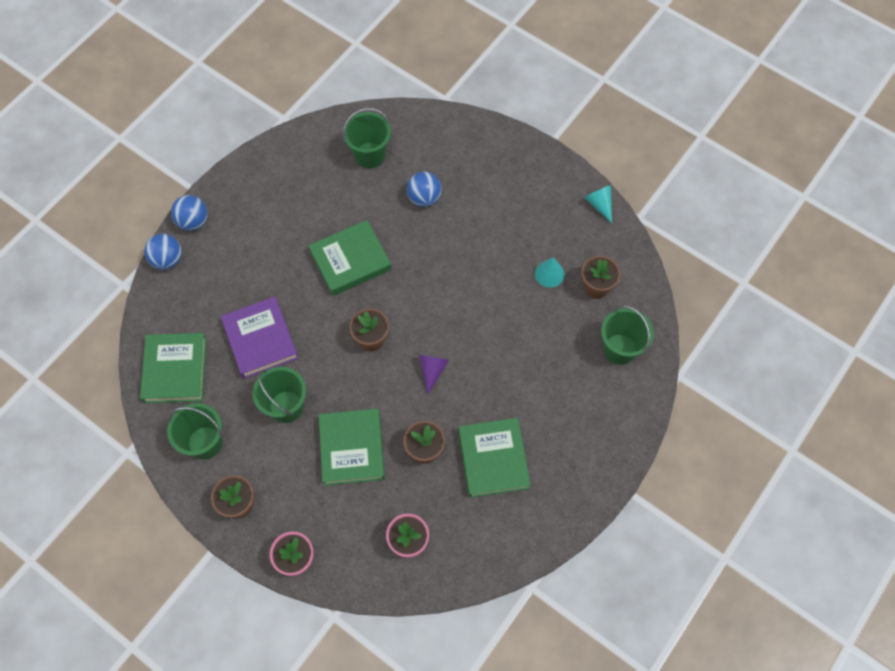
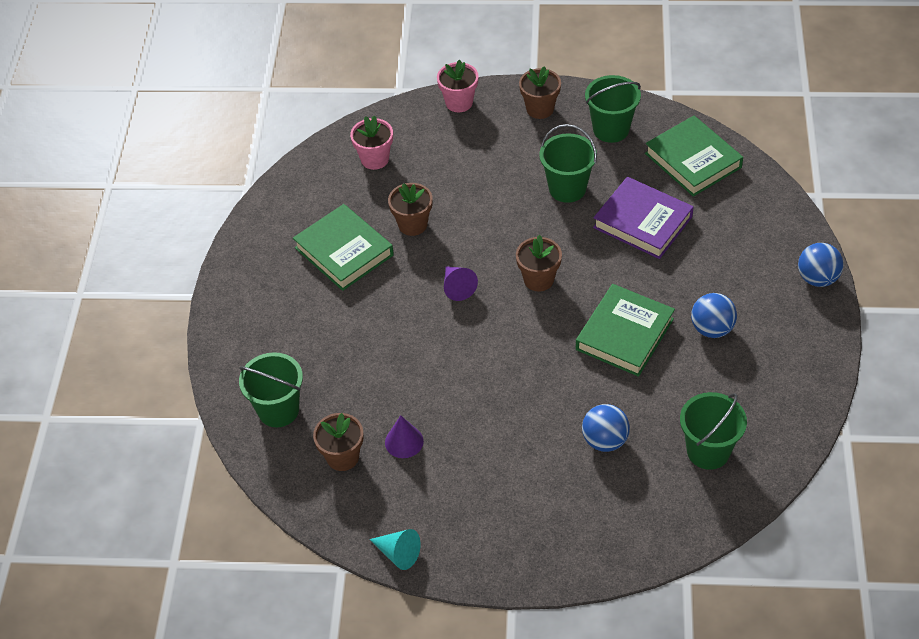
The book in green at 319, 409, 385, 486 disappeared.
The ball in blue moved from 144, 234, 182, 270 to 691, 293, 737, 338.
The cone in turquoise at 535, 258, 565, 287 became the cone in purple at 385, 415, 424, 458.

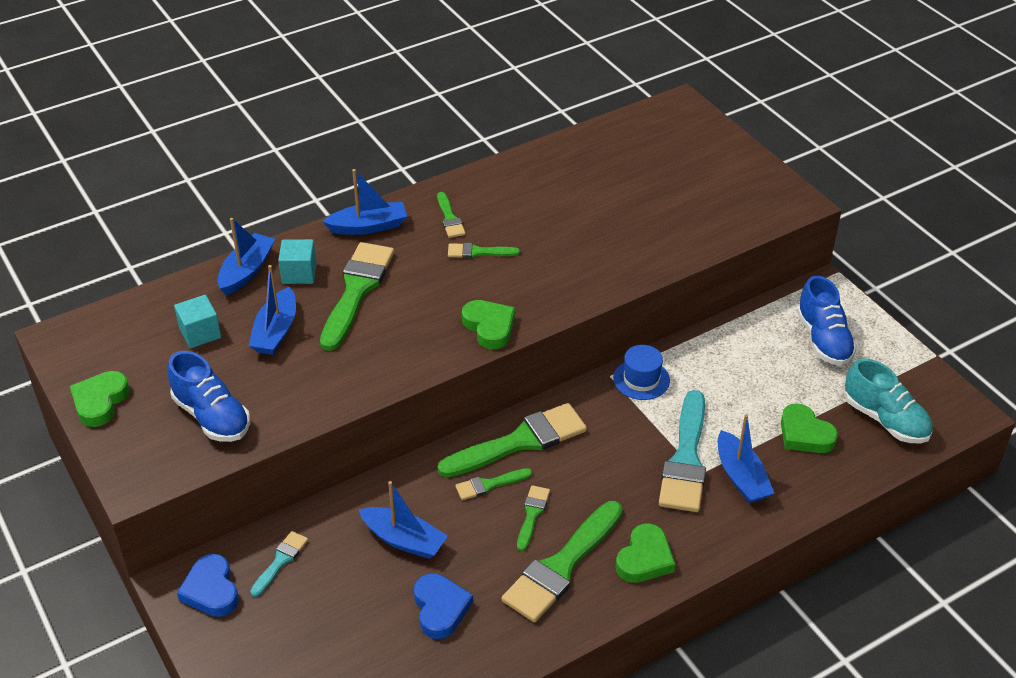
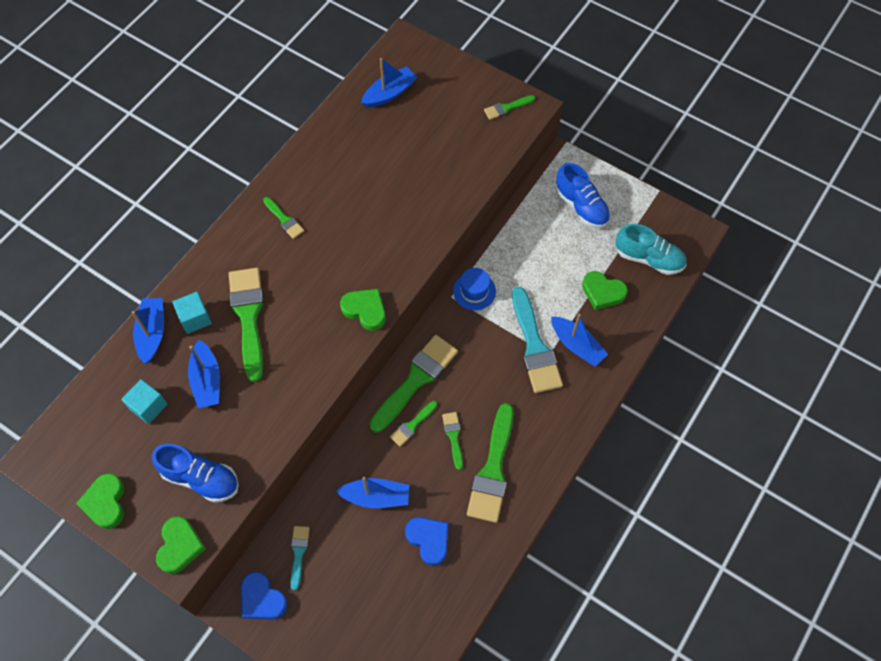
The boat in blue moved from 322, 169, 407, 235 to 361, 58, 417, 108.
The brush in green moved from 448, 243, 520, 258 to 484, 95, 535, 120.
The heart in green moved from 616, 523, 675, 583 to 156, 516, 206, 574.

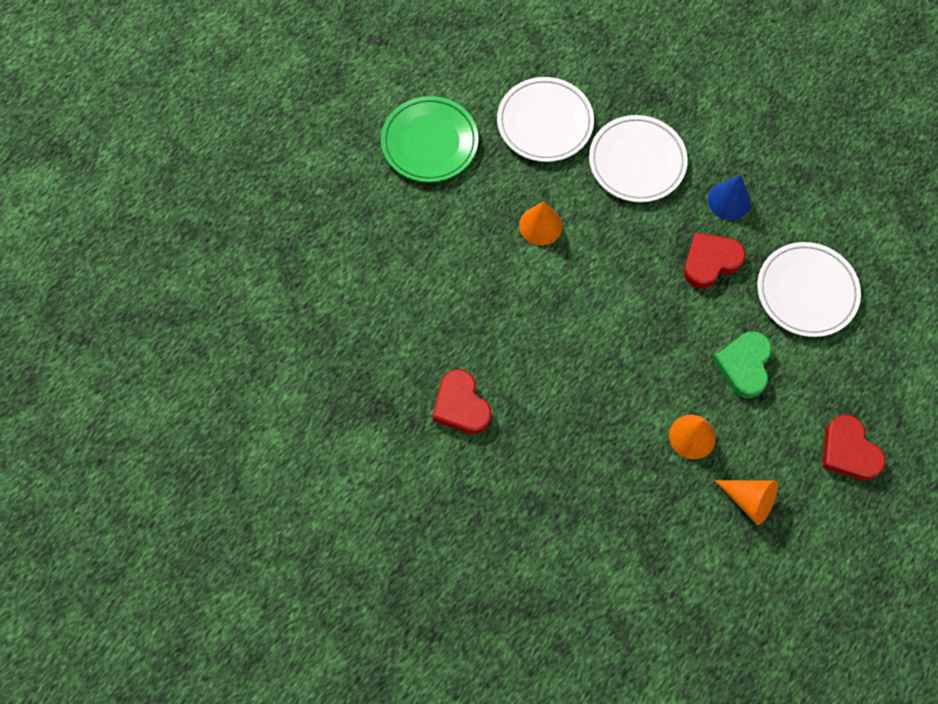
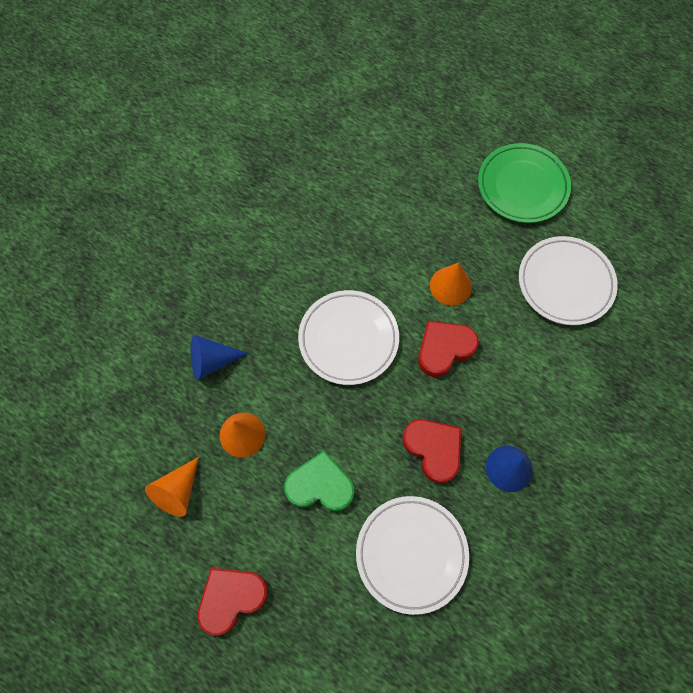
The cone in blue at 191, 335, 248, 380 appeared.
The heart in red moved from 432, 369, 491, 434 to 418, 321, 479, 377.
The plate in white moved from 589, 115, 688, 202 to 298, 290, 399, 385.

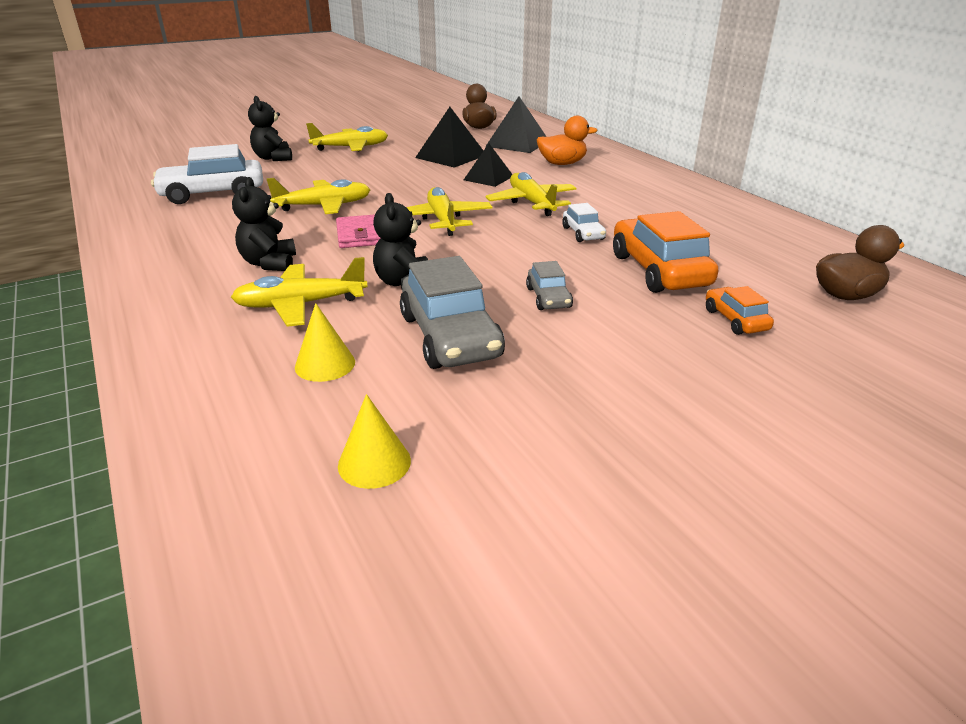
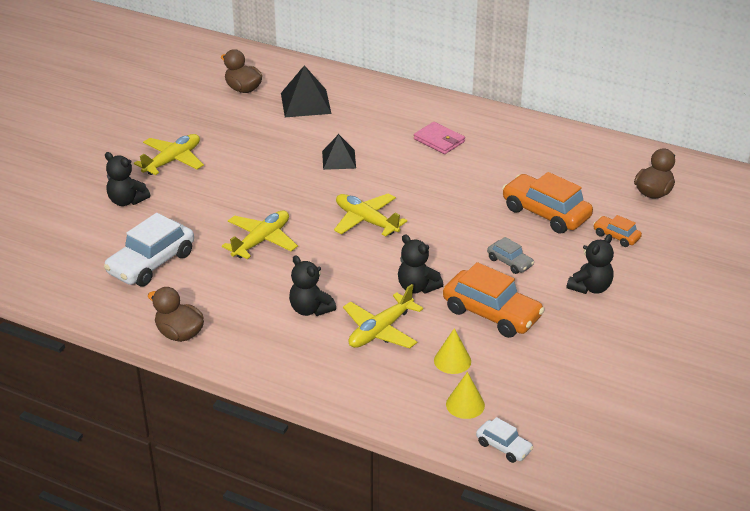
The pyramid in black at 415, 107, 483, 168 disappeared.
The plane in yellow at 485, 172, 577, 216 disappeared.
The duck in orange at 537, 116, 597, 165 disappeared.
The duck in brown at 148, 287, 204, 342 appeared.
The teddy bear in black at 567, 234, 614, 294 appeared.
The wallet in pink moved from 336, 215, 380, 248 to 414, 122, 465, 154.
The cone in yellow moved from 338, 394, 411, 489 to 446, 372, 485, 419.
The car in white moved from 562, 203, 606, 242 to 476, 417, 534, 463.
The car in grey at 400, 256, 505, 369 became the car in orange at 443, 262, 545, 338.

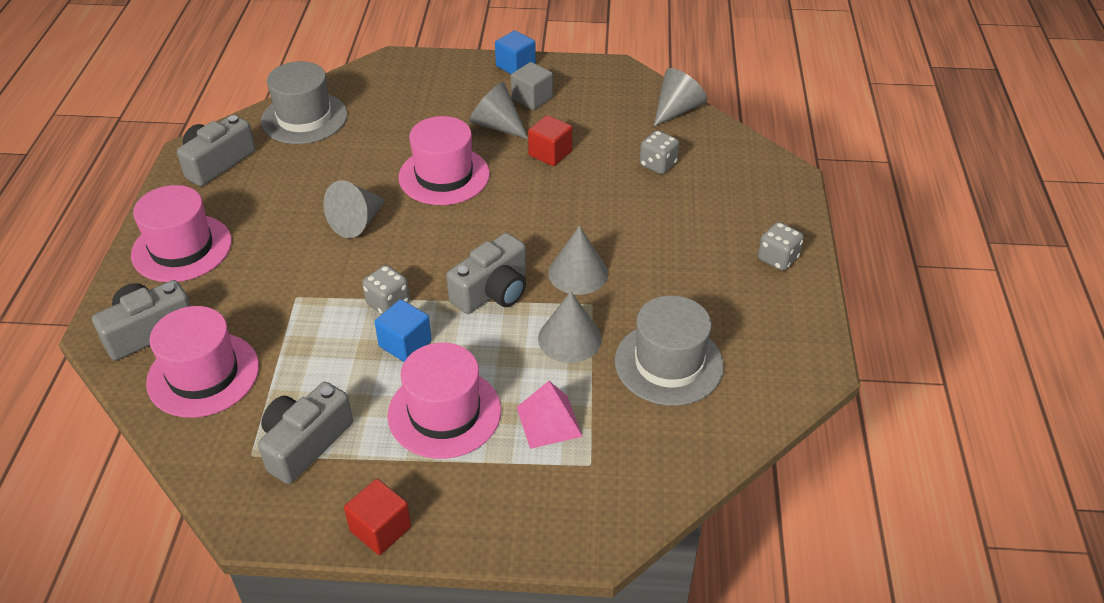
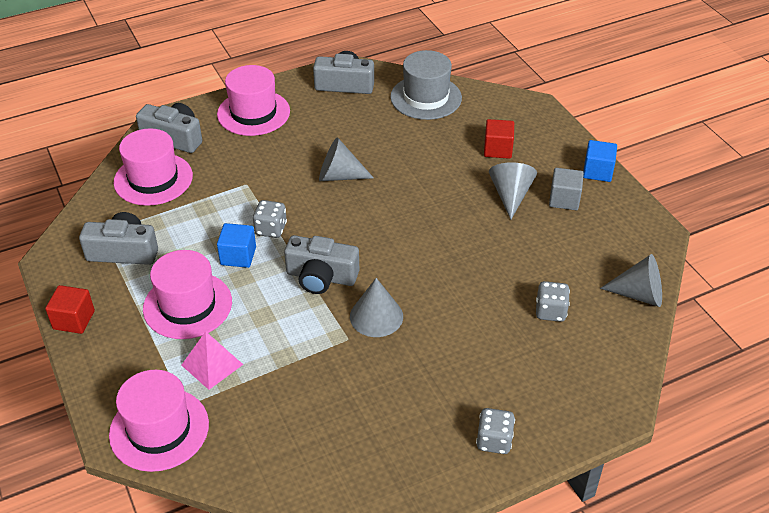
The cone in grey at 538, 291, 602, 363 disappeared.
The hat in grey at 615, 295, 724, 406 disappeared.
The hat in pink moved from 398, 116, 490, 205 to 109, 370, 209, 472.
The cube in red moved from 528, 115, 572, 166 to 484, 119, 514, 159.

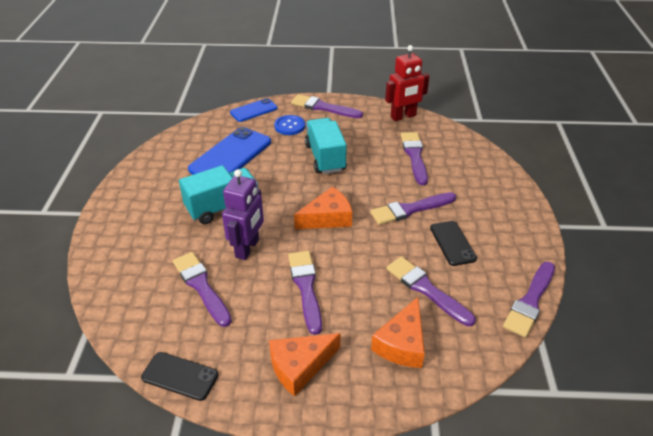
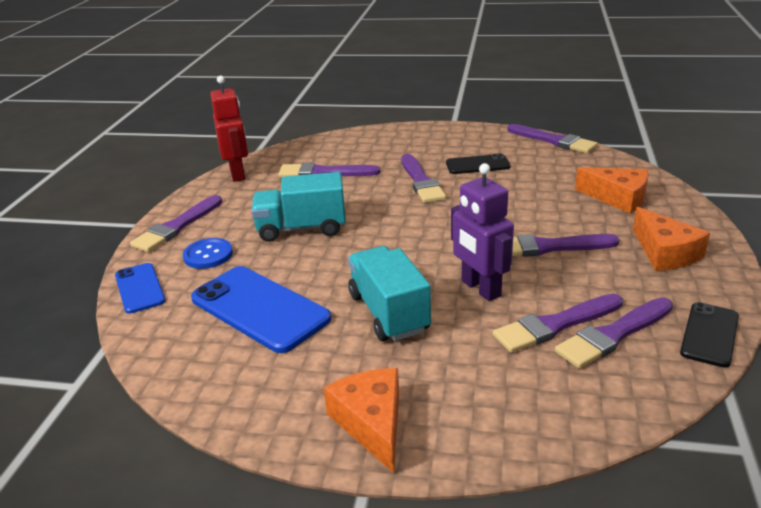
The cheese in orange moved from 294, 186, 352, 229 to 324, 368, 399, 473.
The brush in purple moved from 386, 256, 476, 326 to 555, 297, 673, 368.
The robot in purple at 222, 169, 264, 260 turned 150 degrees counterclockwise.

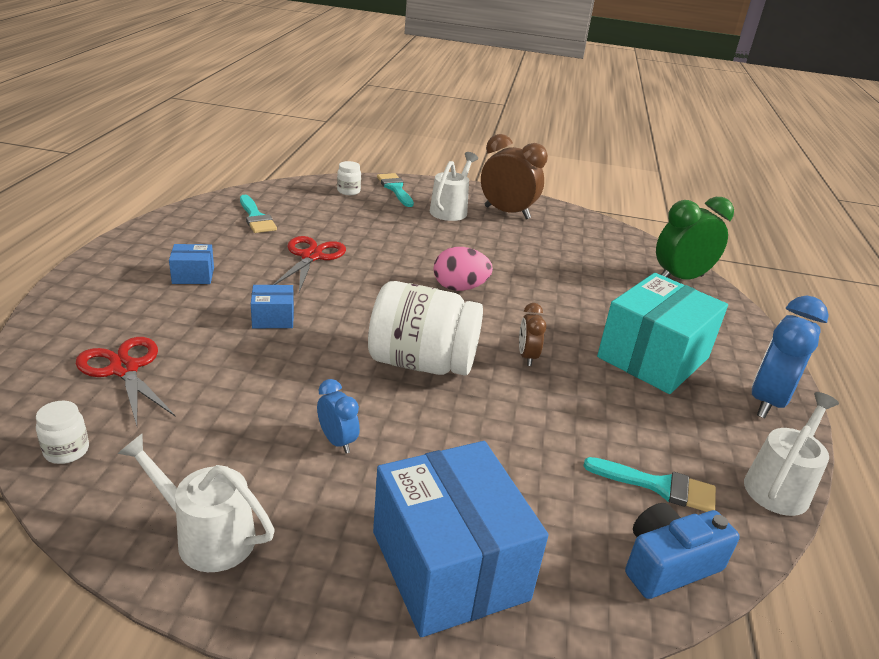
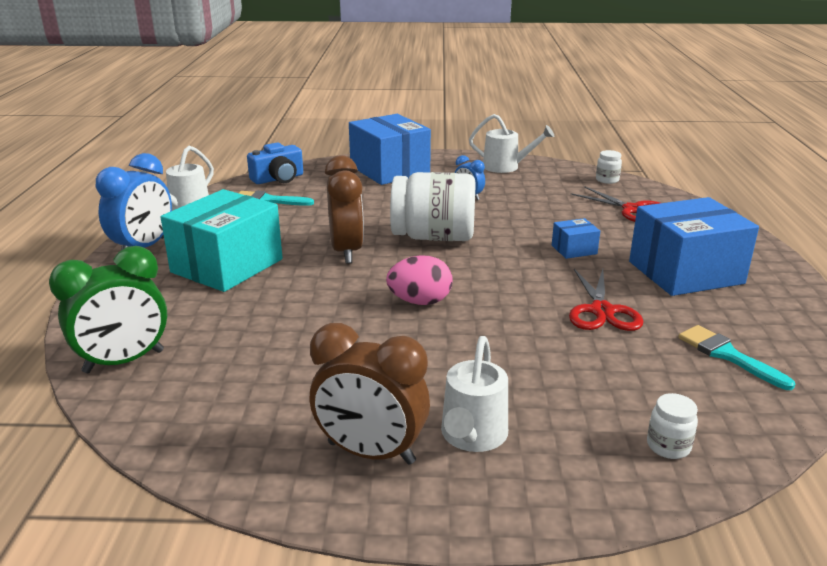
The brush in turquoise at 377, 173, 414, 207 disappeared.
The box in blue at 169, 244, 214, 284 changed to 2.27 times the size.
The clock in brown at 519, 303, 546, 366 changed to 1.94 times the size.

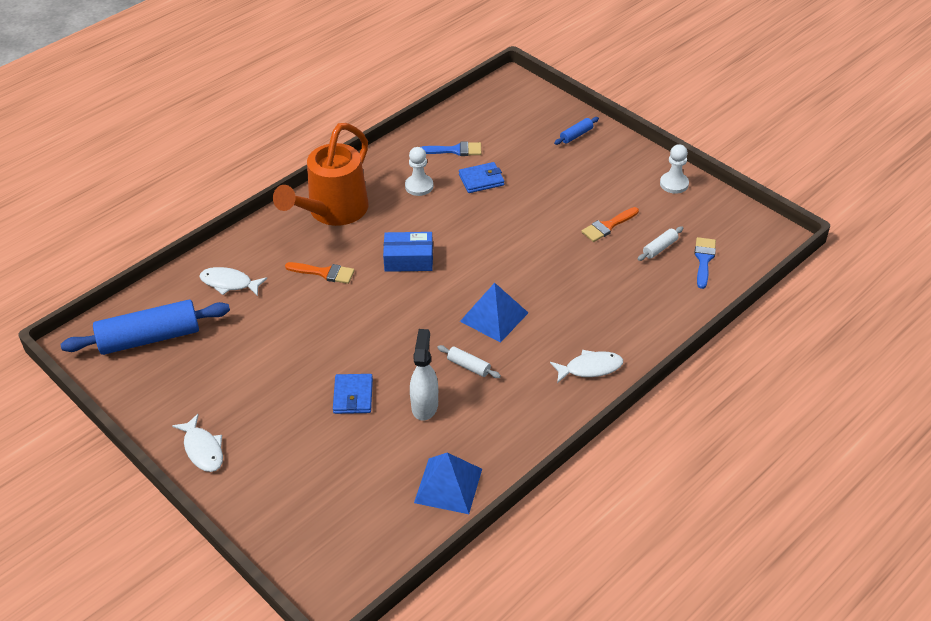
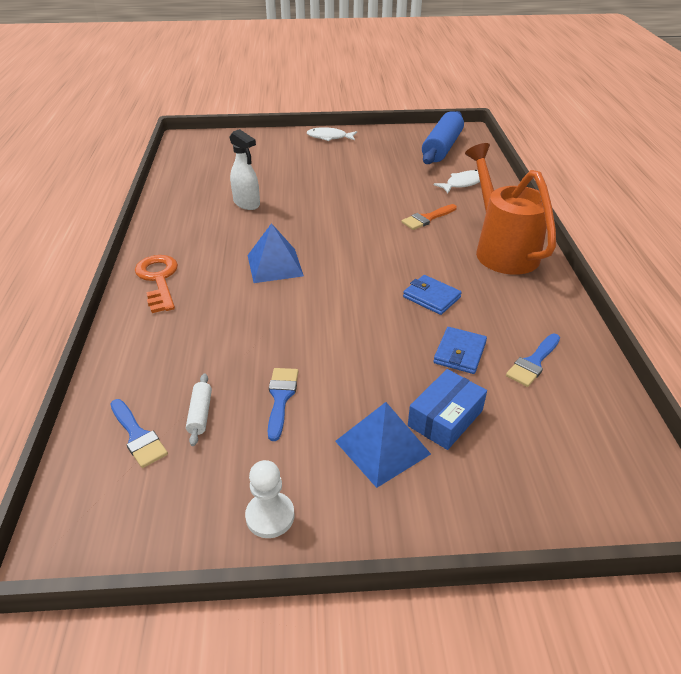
The pawn in white at 405, 147, 433, 196 disappeared.
The rolling pin in white at 437, 345, 501, 378 disappeared.
The rolling pin in blue at 554, 117, 599, 145 disappeared.
The wallet in blue moved from 333, 374, 373, 414 to 403, 275, 462, 315.
The box in blue moved from 383, 232, 433, 272 to 408, 369, 487, 450.
The pyramid in blue moved from 414, 453, 482, 514 to 335, 402, 431, 488.
The fish in white at 550, 350, 623, 383 was replaced by the key in orange at 135, 255, 178, 313.
The brush in orange at 581, 207, 639, 242 became the brush in blue at 267, 368, 298, 441.

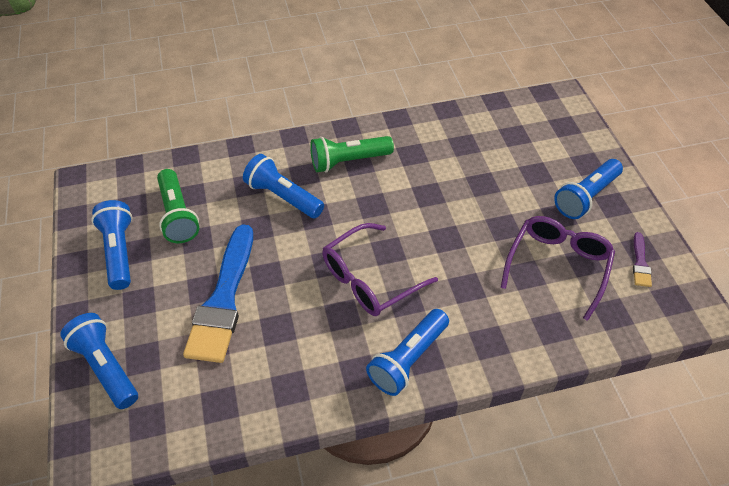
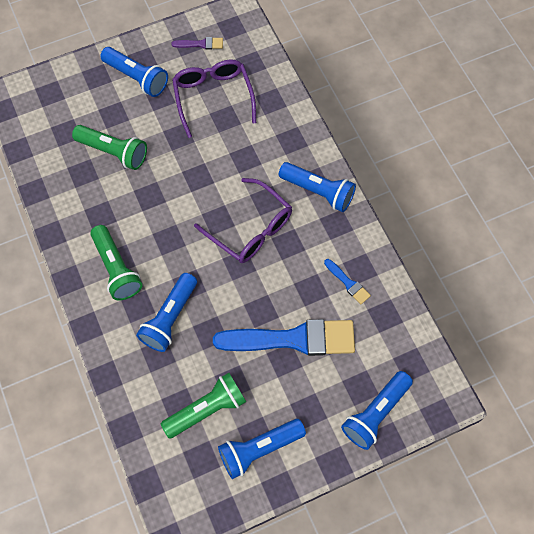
The flashlight in green at 72, 125, 147, 170 appeared.
The brush in blue at 324, 259, 371, 304 appeared.
The glasses in purple at 501, 216, 615, 321 turned 60 degrees clockwise.

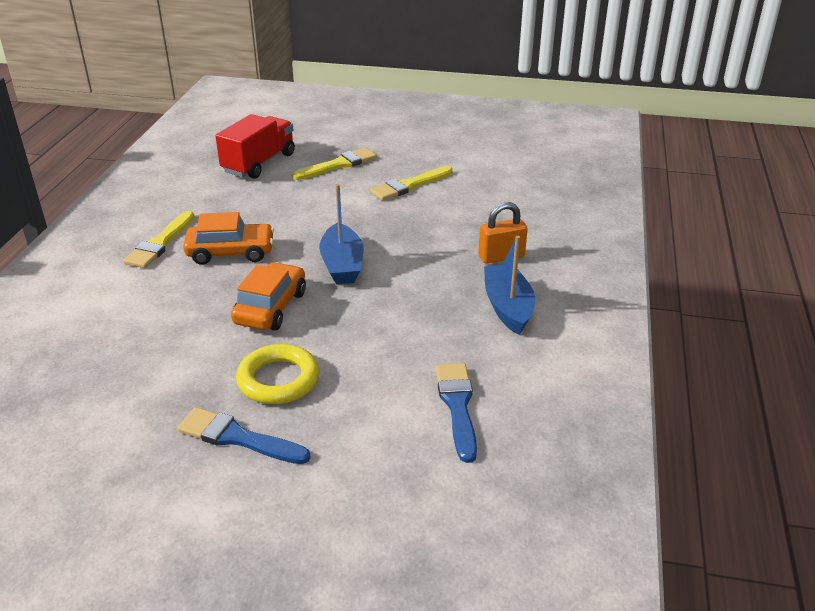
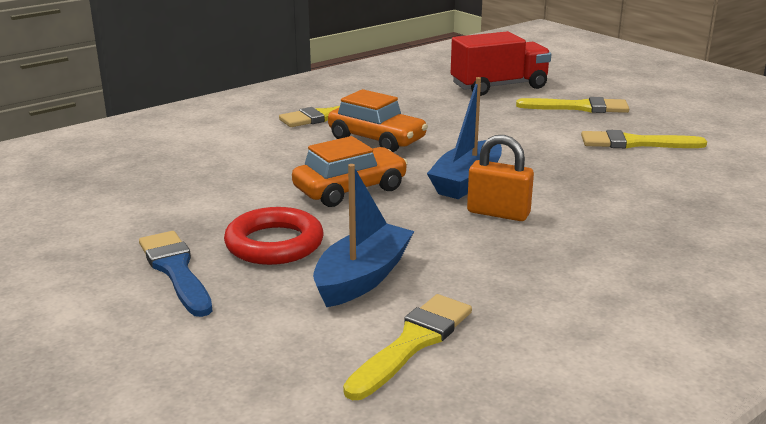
The padlock in orange moved from 478, 202, 528, 264 to 467, 135, 534, 221.
The boat in blue moved from 484, 236, 535, 335 to 313, 164, 414, 307.
The ring in yellow at 236, 344, 319, 404 became the ring in red at 224, 207, 324, 265.
The brush in blue at 436, 363, 477, 463 became the brush in yellow at 343, 294, 472, 400.

